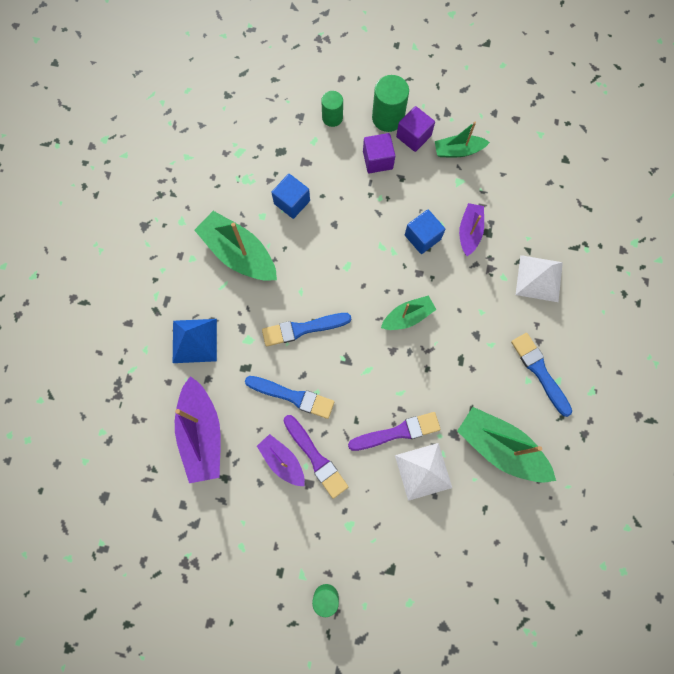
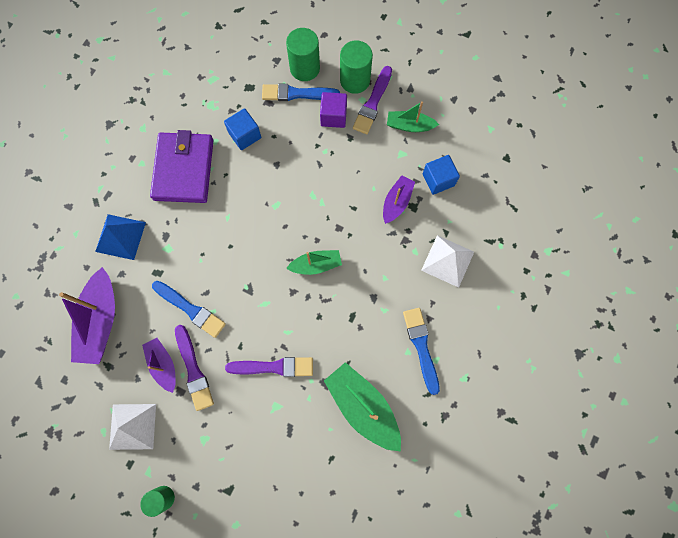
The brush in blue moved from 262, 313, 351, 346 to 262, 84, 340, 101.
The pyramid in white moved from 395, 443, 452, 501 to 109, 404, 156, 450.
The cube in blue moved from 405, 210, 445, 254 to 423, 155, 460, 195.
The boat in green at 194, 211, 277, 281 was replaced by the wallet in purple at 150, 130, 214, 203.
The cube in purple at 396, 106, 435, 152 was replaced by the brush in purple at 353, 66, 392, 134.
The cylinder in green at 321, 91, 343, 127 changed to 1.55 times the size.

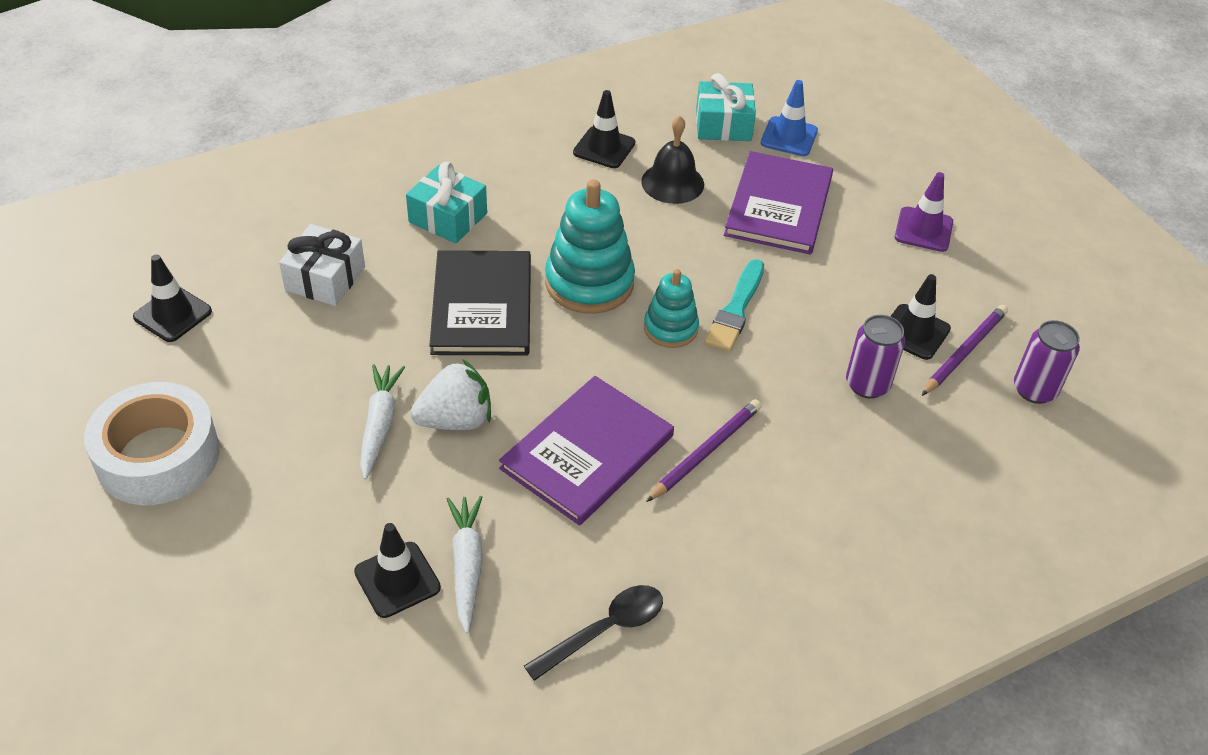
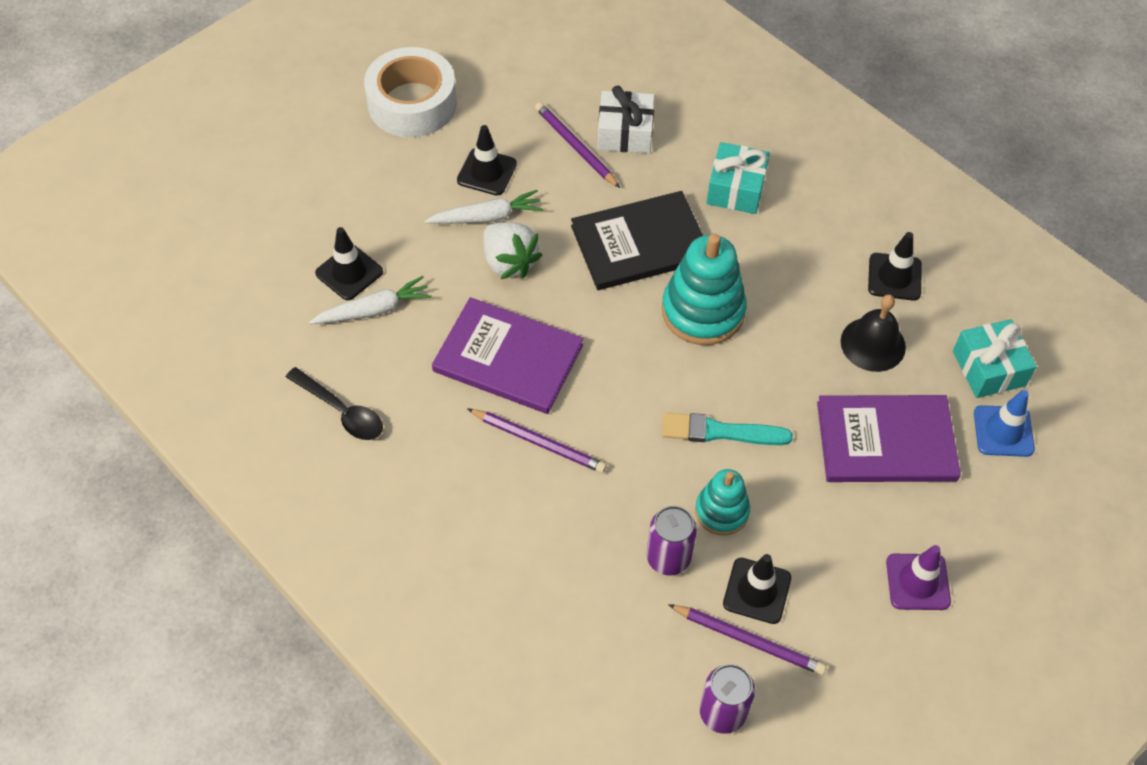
The pencil in purple at 535, 102, 620, 188 appeared.
The traffic cone in black moved from 133, 255, 212, 342 to 457, 125, 517, 196.
The stacking toy in turquoise moved from 644, 269, 699, 348 to 695, 469, 750, 535.

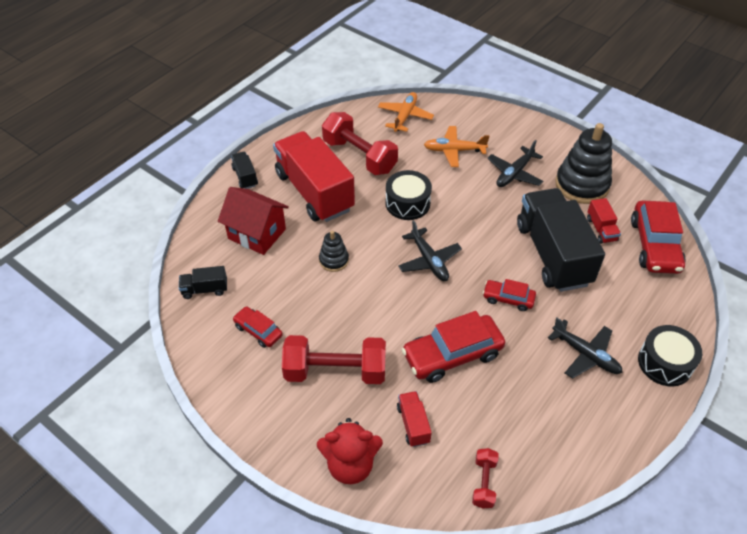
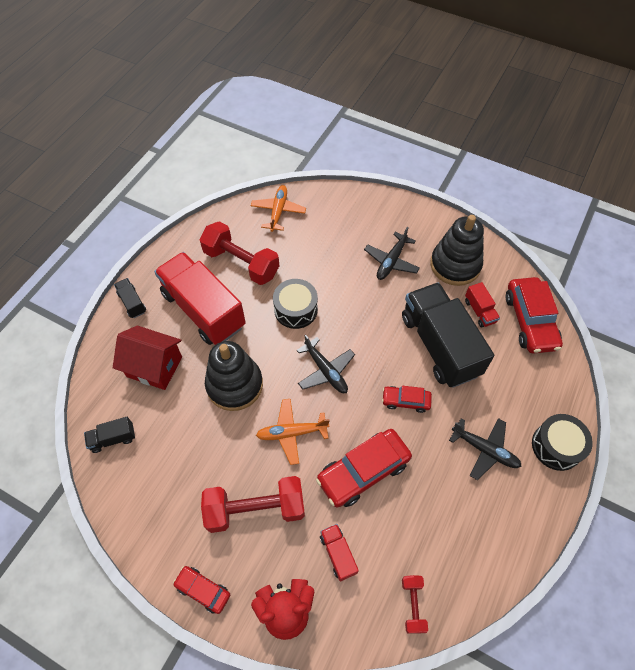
The car in red moved from 233, 306, 283, 348 to 173, 566, 230, 614.
The plane in orange moved from 424, 126, 489, 167 to 256, 399, 330, 465.
The stacking toy in black at 319, 231, 349, 272 changed to 1.95 times the size.

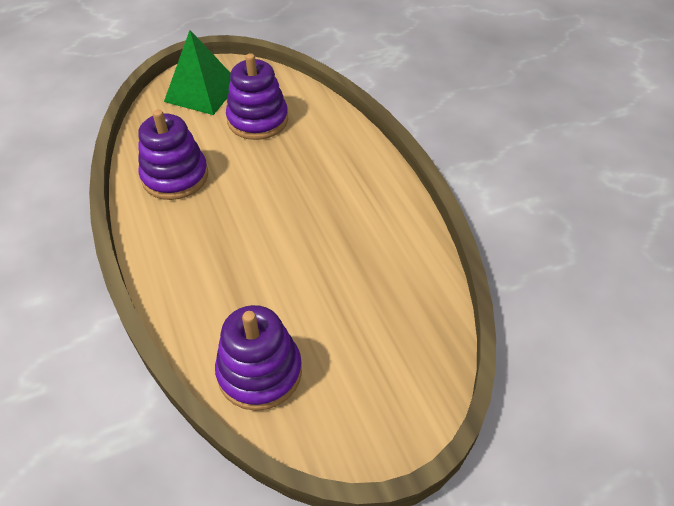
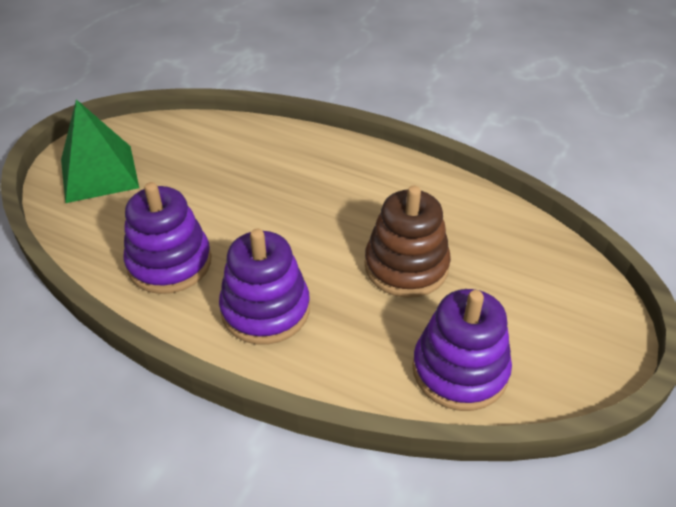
The stacking toy in brown at 365, 186, 451, 298 appeared.
The stacking toy in purple moved from 226, 53, 288, 140 to 219, 229, 310, 345.

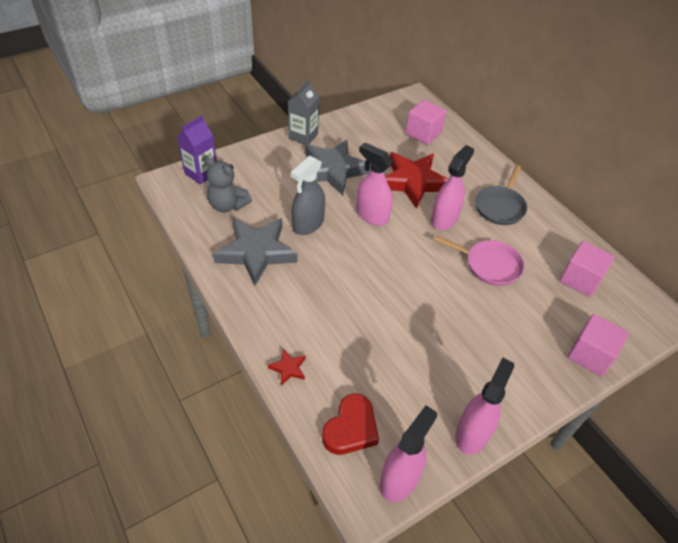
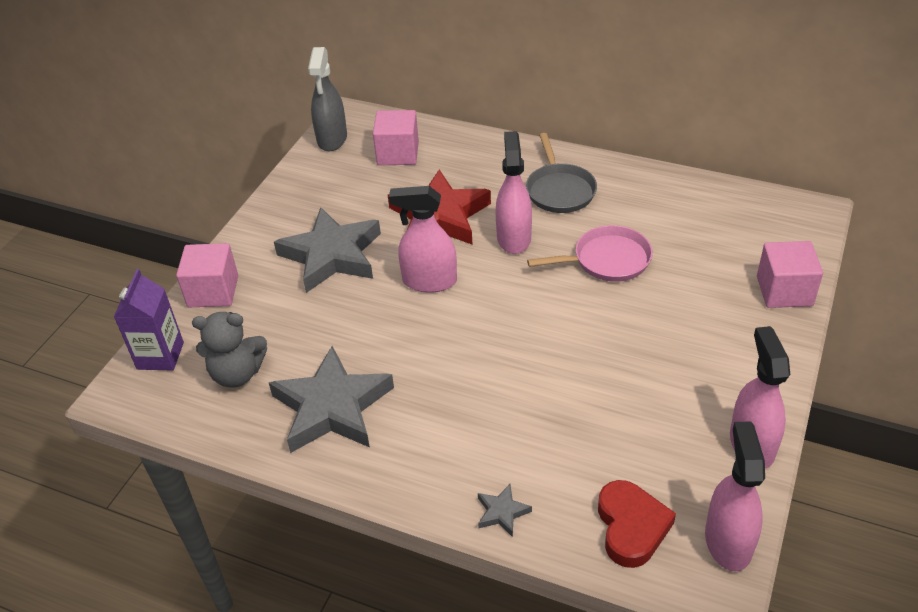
The carton in grey at 288, 79, 319, 145 disappeared.
The spray bottle in grey moved from 291, 156, 325, 235 to 308, 47, 347, 151.
The cube in pink moved from 559, 241, 615, 297 to 176, 243, 238, 307.
The star in red at 268, 349, 306, 386 became the star in grey at 478, 484, 532, 537.

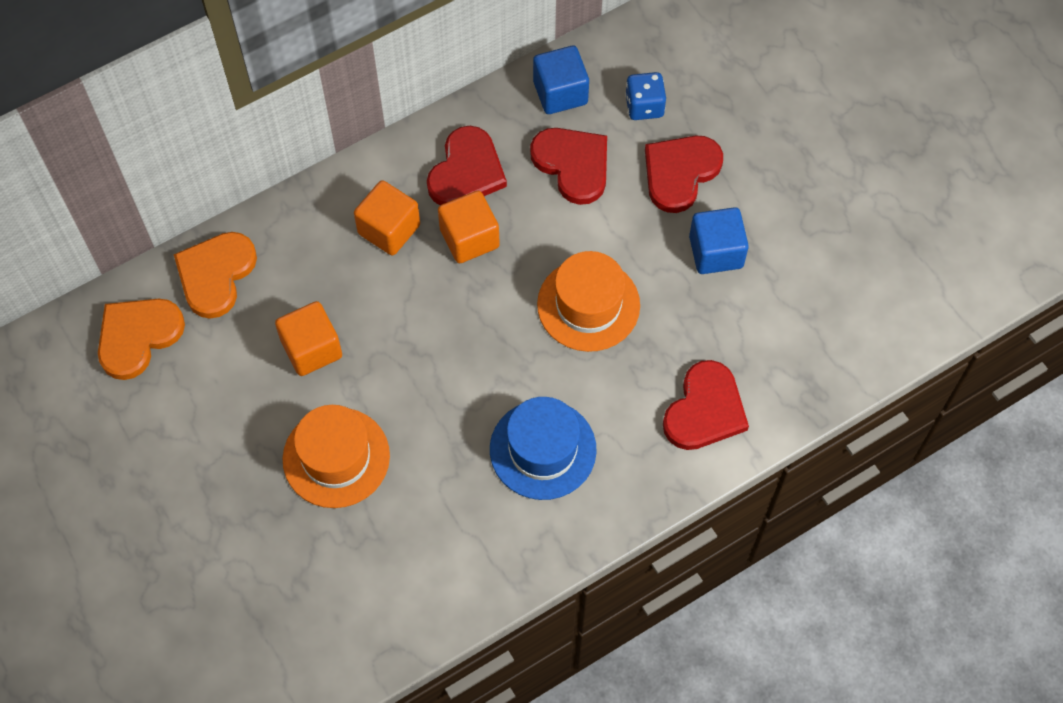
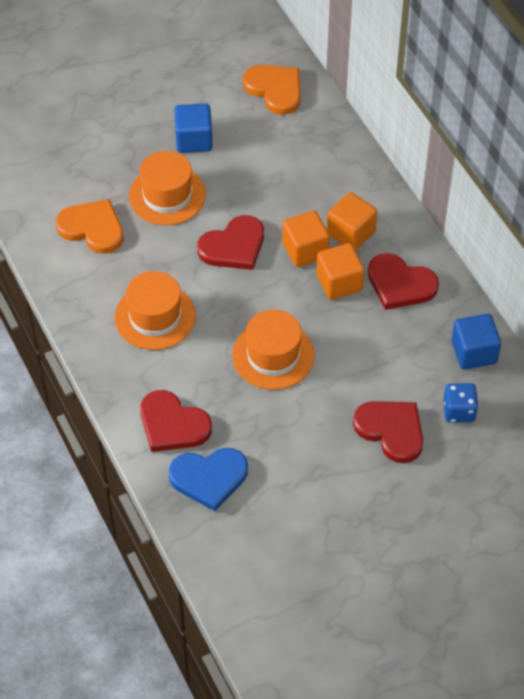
The heart in blue at 169, 448, 248, 511 appeared.
The heart in orange moved from 174, 232, 257, 319 to 56, 199, 124, 254.
The cube in orange moved from 275, 301, 342, 376 to 282, 211, 330, 267.
The heart in red moved from 530, 128, 607, 205 to 197, 215, 264, 270.
The cube in blue moved from 689, 207, 749, 274 to 174, 104, 213, 153.
The hat in blue at 490, 397, 597, 500 became the hat in orange at 115, 271, 196, 350.

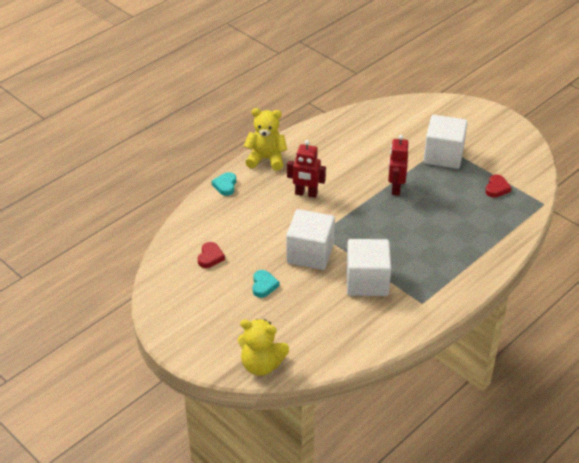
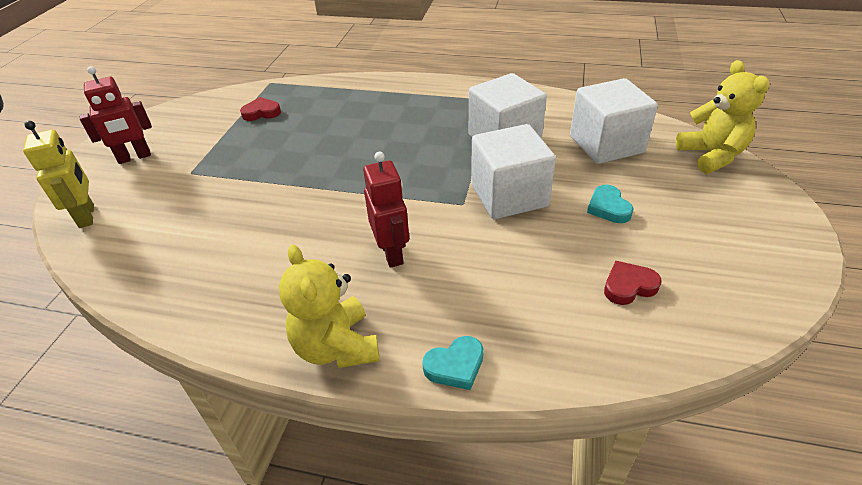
The robot in yellow at 23, 121, 94, 228 appeared.
The robot in red moved from 388, 135, 408, 196 to 80, 66, 152, 164.
The cube in white moved from 423, 115, 468, 169 to 570, 78, 658, 164.
The heart in turquoise at 253, 270, 279, 298 turned 75 degrees counterclockwise.

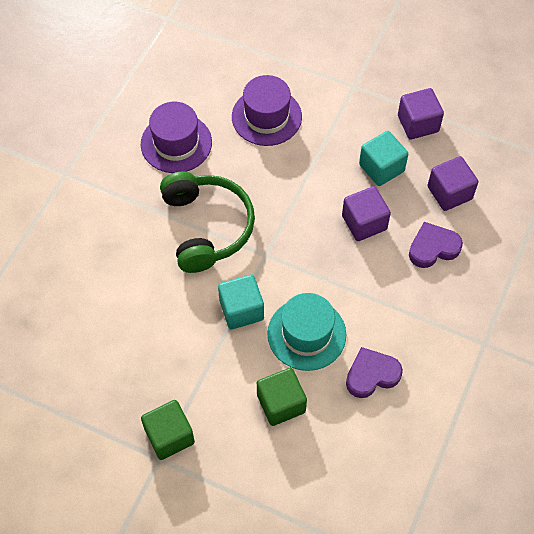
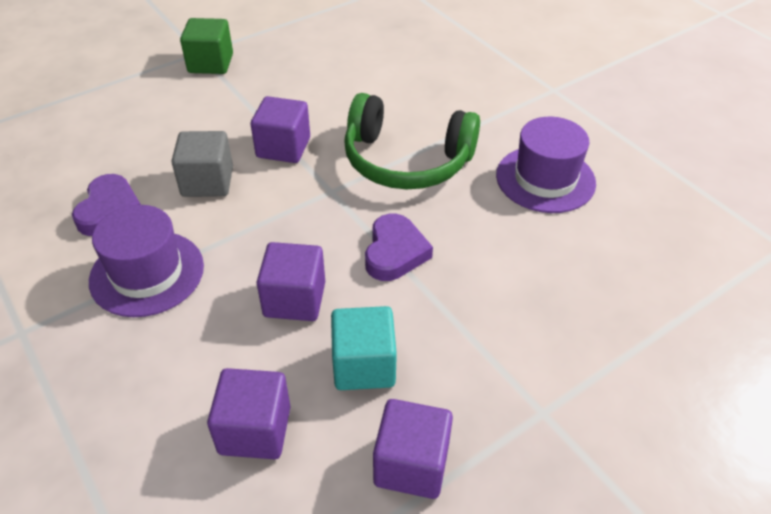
The cube in green at 257, 368, 307, 426 disappeared.
The hat in purple moved from 232, 75, 302, 146 to 89, 205, 204, 317.
The heart in purple moved from 409, 222, 463, 268 to 365, 214, 433, 281.
The hat in turquoise at 267, 293, 346, 371 was replaced by the cube in grey at 172, 131, 233, 197.
The cube in turquoise at 218, 275, 264, 329 became the cube in purple at 251, 96, 310, 163.

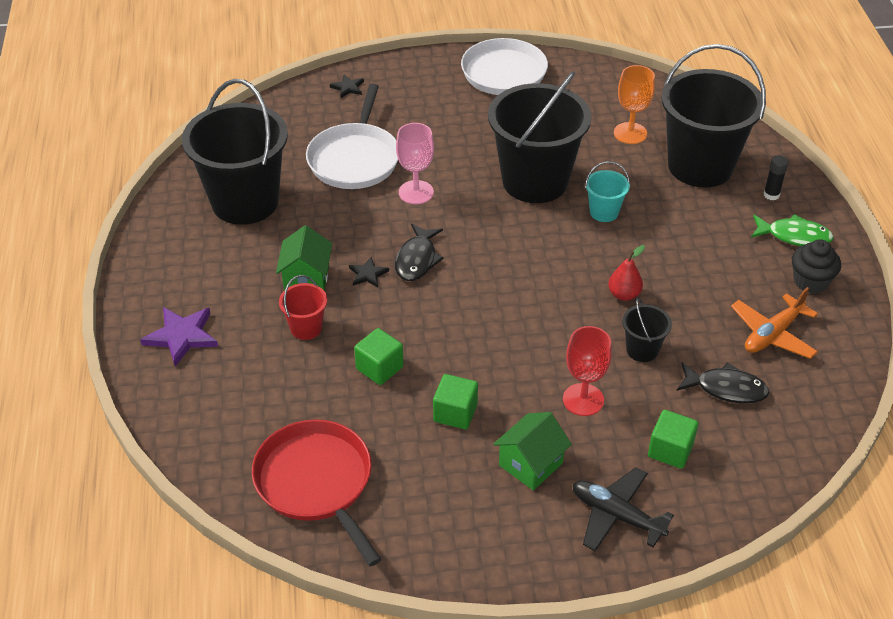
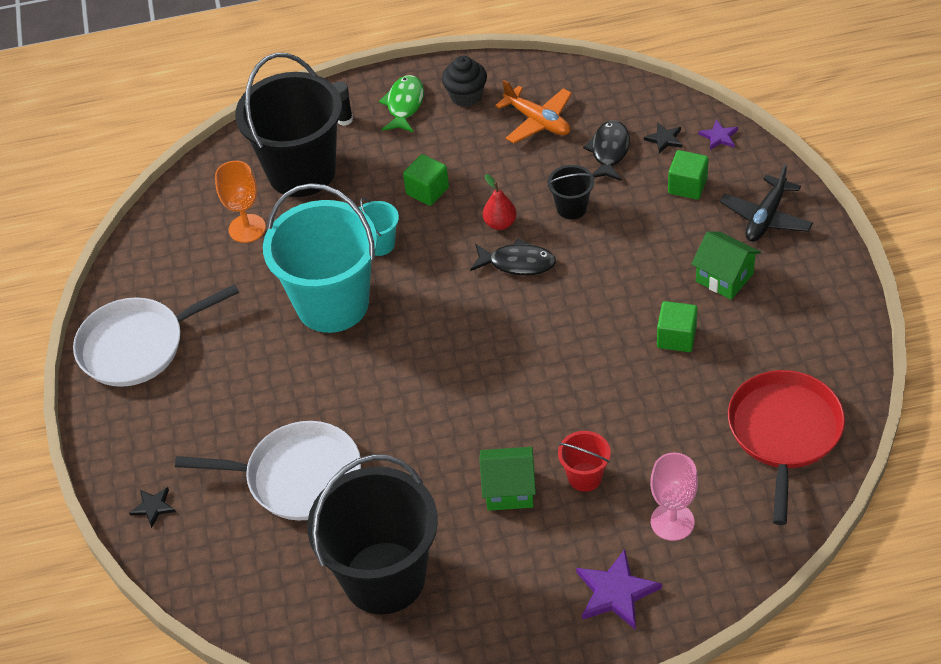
The goblet in red at 563, 326, 612, 416 disappeared.
The star in purple at 698, 120, 738, 150 appeared.
The star in black moved from 349, 257, 389, 288 to 644, 123, 682, 154.
The cube in green moved from 354, 328, 404, 385 to 403, 154, 449, 206.
The fish in black moved from 395, 224, 444, 281 to 470, 238, 556, 275.
The goblet in pink moved from 396, 123, 434, 204 to 650, 453, 698, 541.
The bucket in black at 488, 71, 591, 203 became the bucket in turquoise at 263, 183, 377, 333.
The pan in red at 252, 419, 381, 566 turned 135 degrees clockwise.

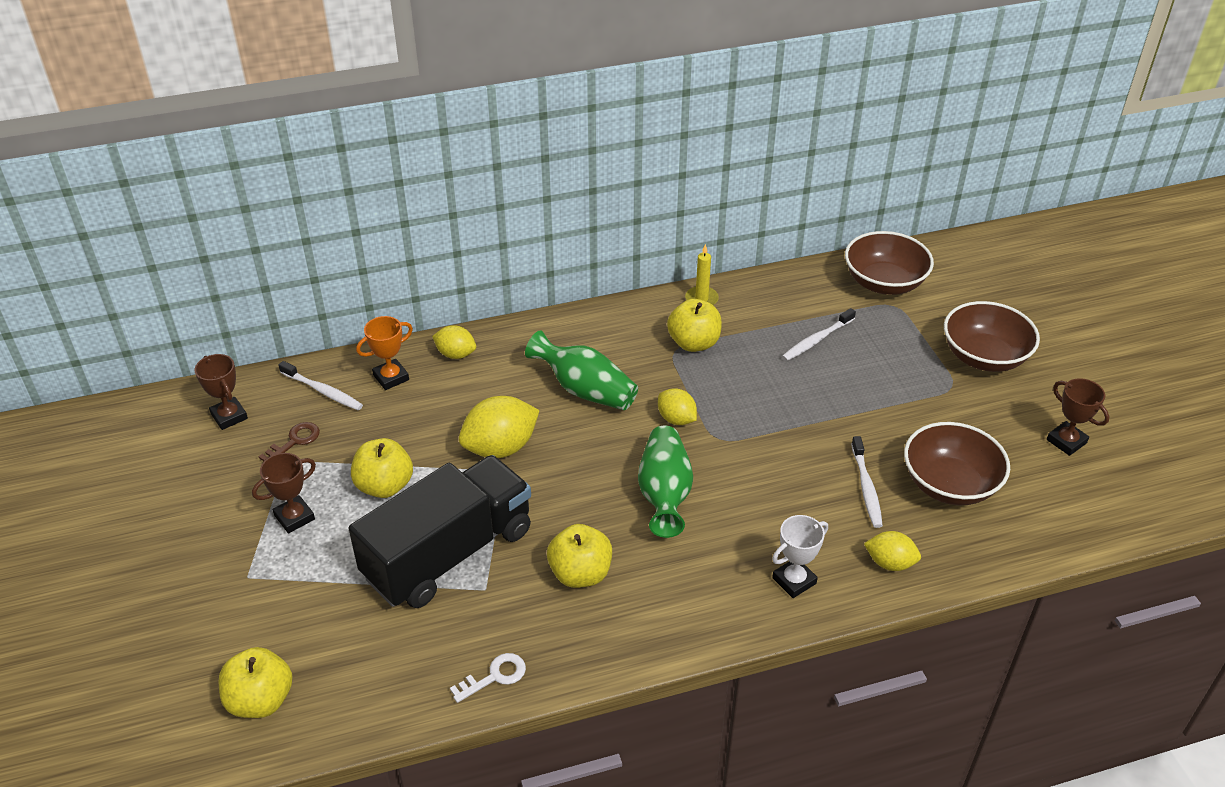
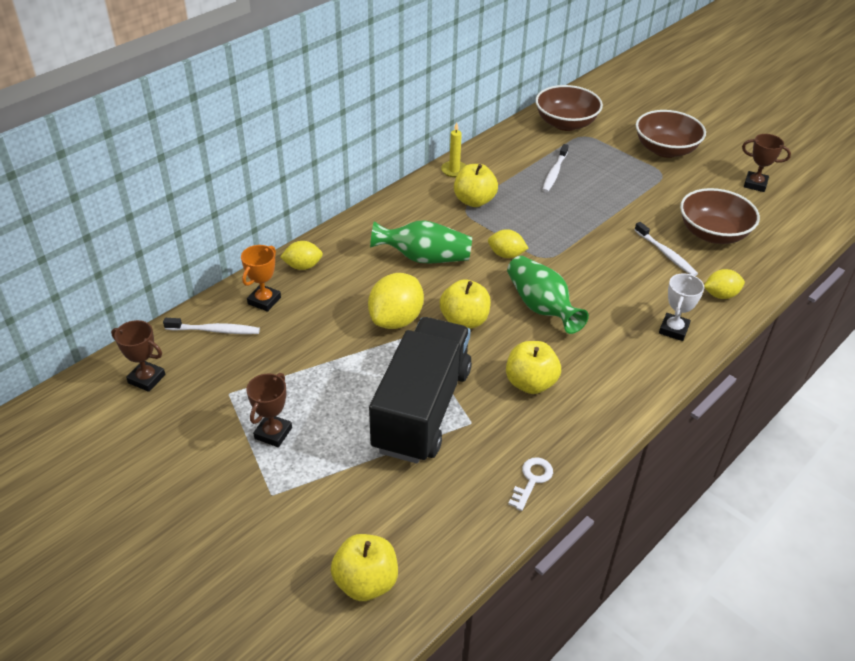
The key in brown at 258, 422, 320, 462 disappeared.
The apple in yellow moved from 351, 438, 413, 498 to 440, 279, 491, 329.

